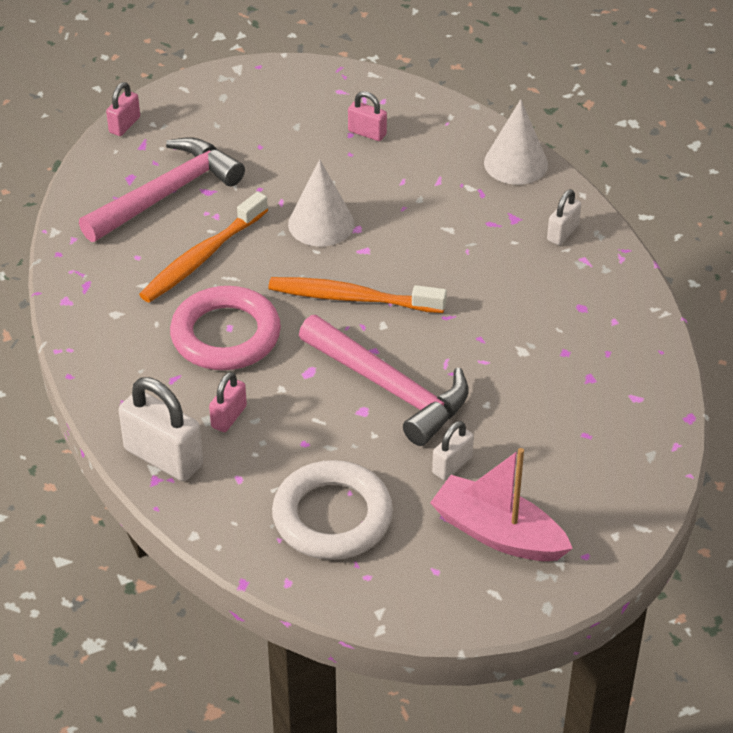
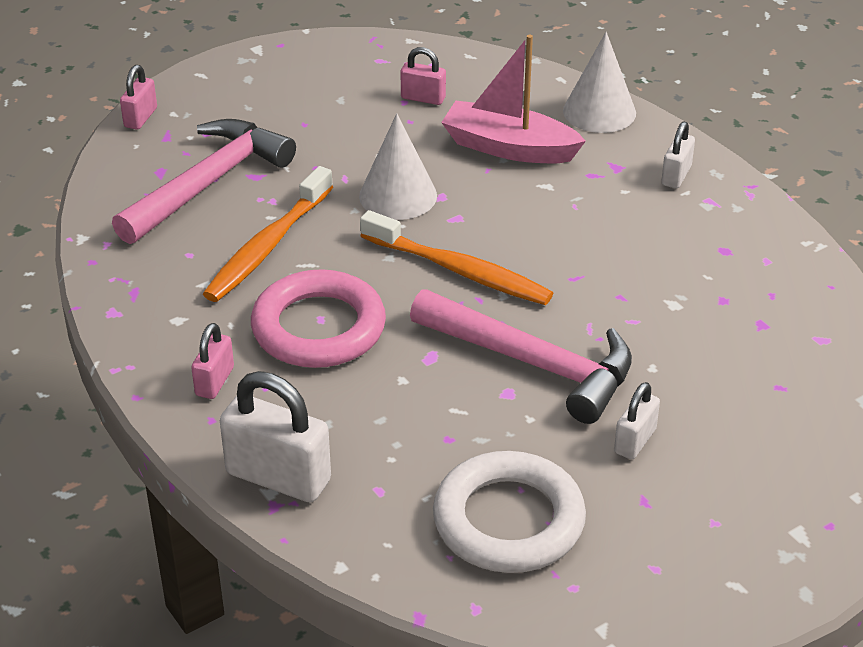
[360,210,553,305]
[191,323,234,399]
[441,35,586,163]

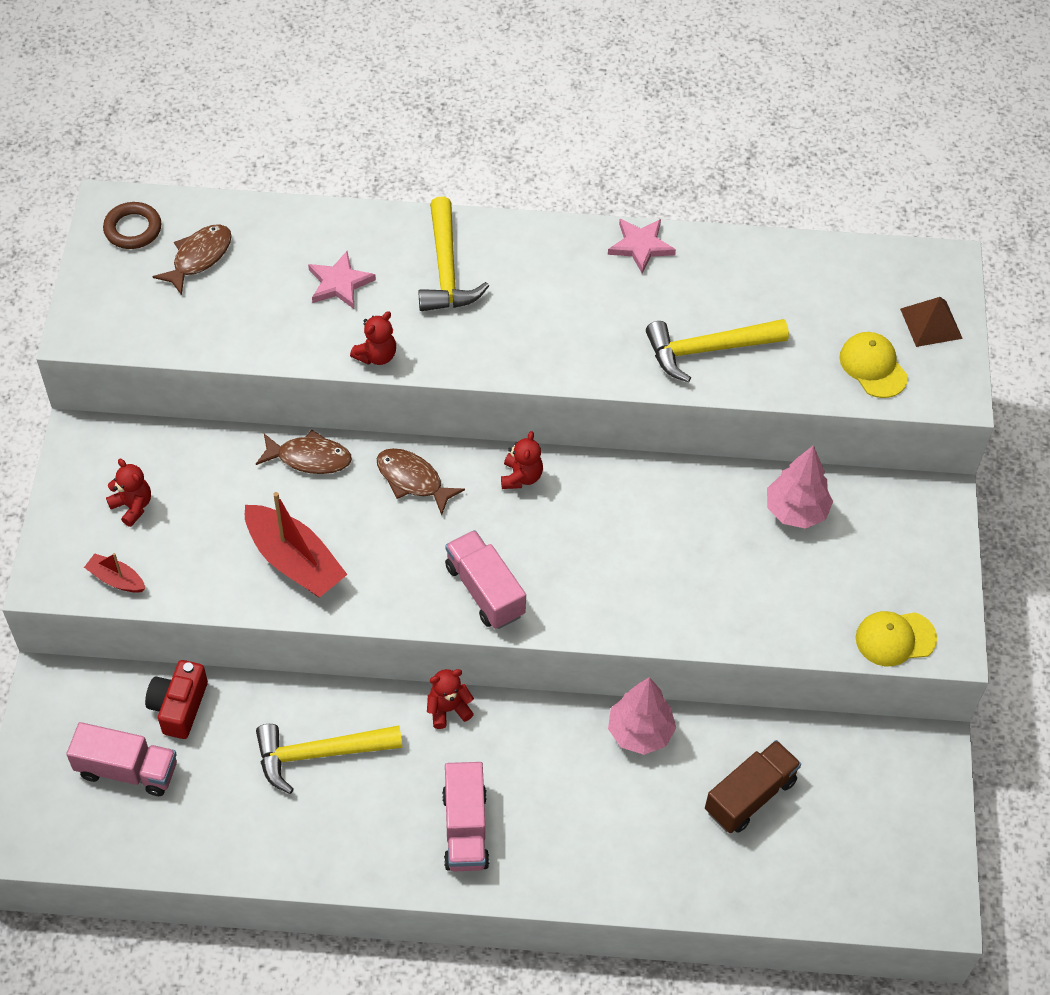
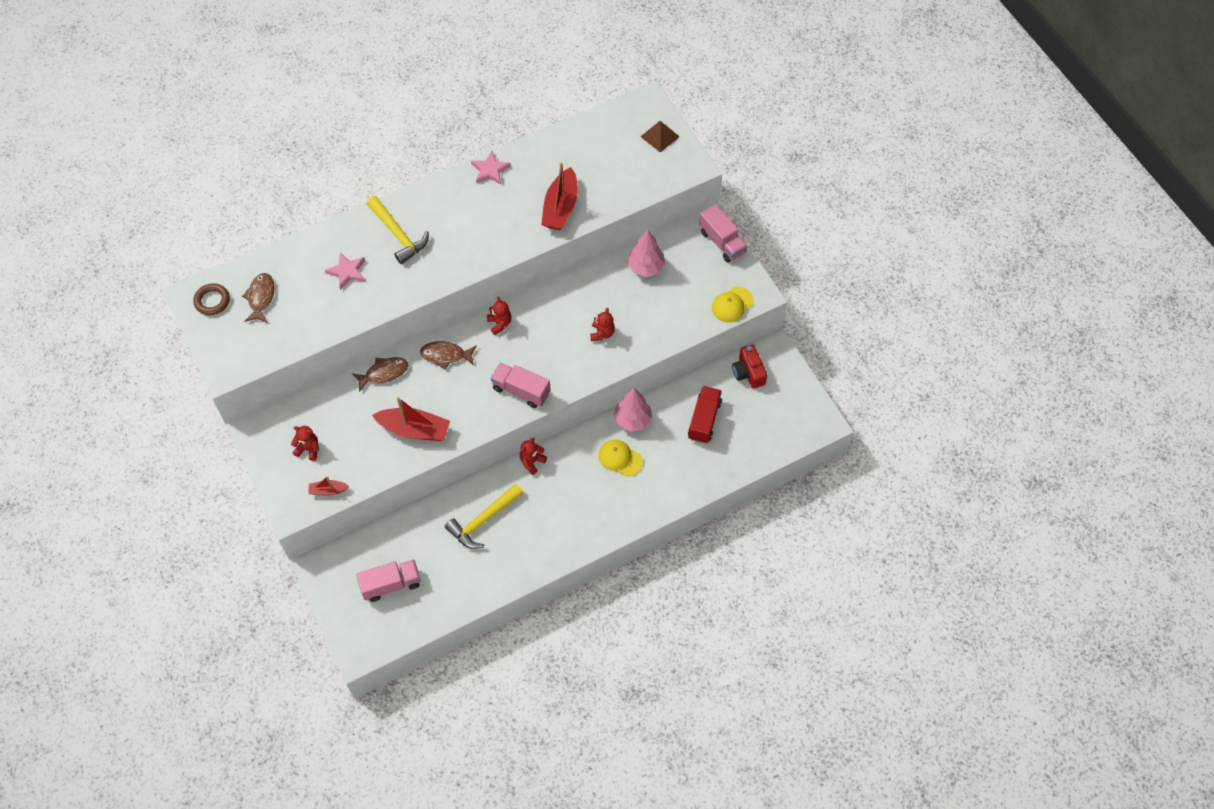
[590,308,615,341]
[541,162,578,230]
[598,439,643,476]
[732,345,767,388]
[688,386,722,444]
[699,204,748,263]

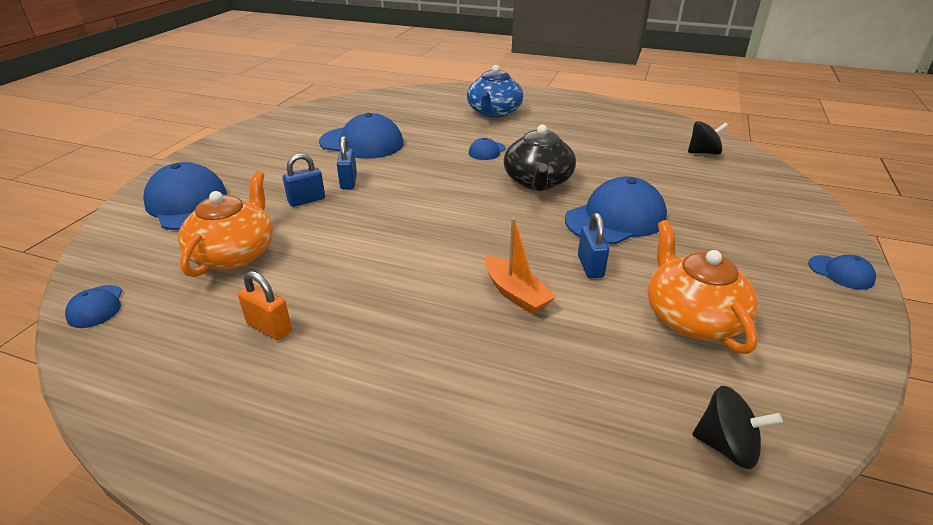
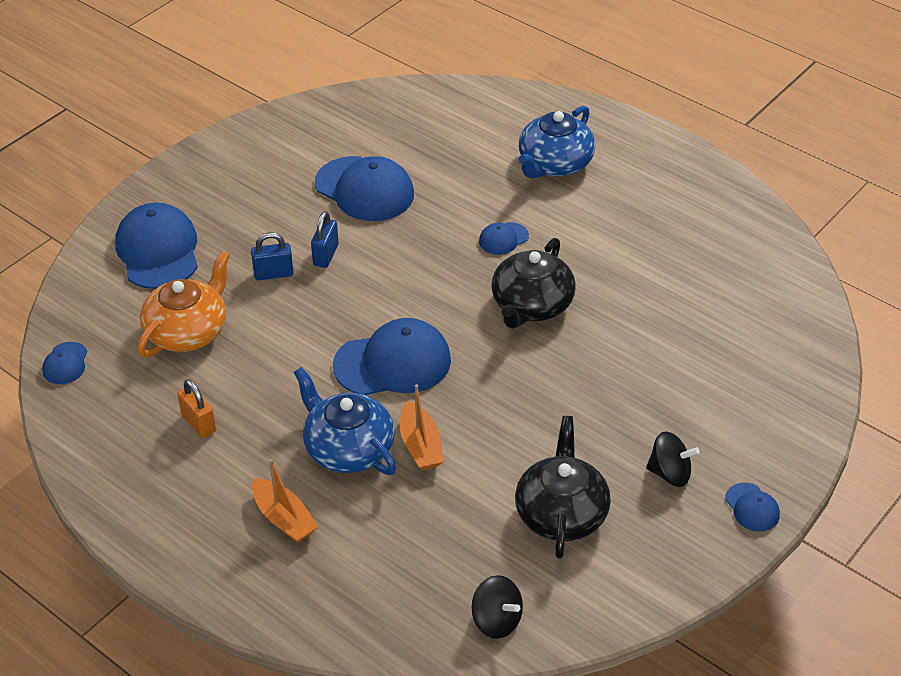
[646,431,700,487]
[333,318,451,395]
[578,213,609,278] (first image)
[515,416,611,559]
[294,367,397,475]
[252,459,319,543]

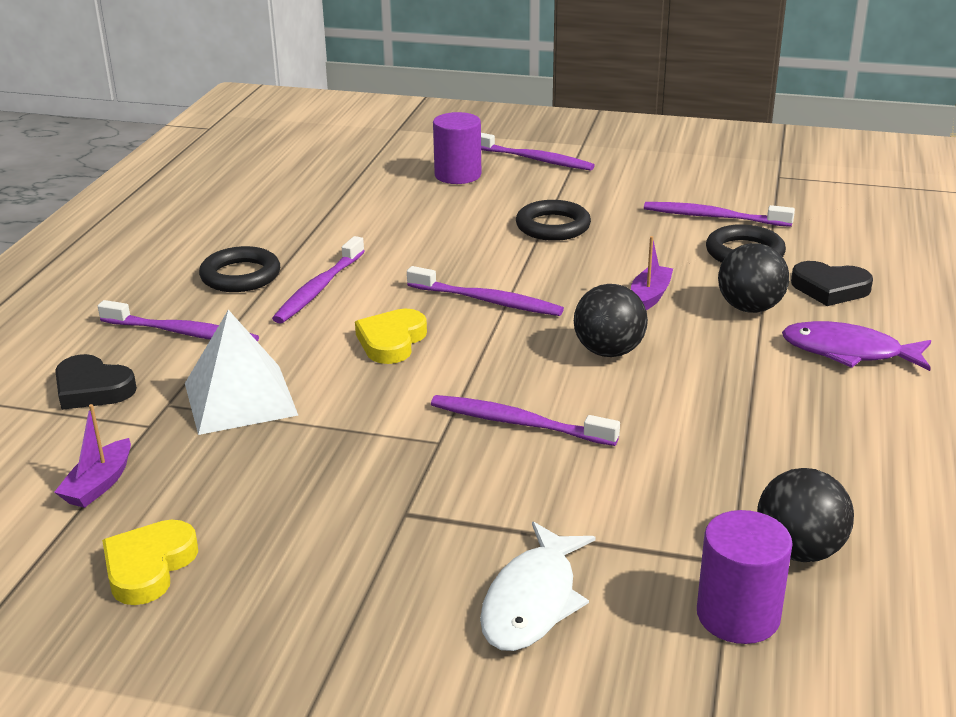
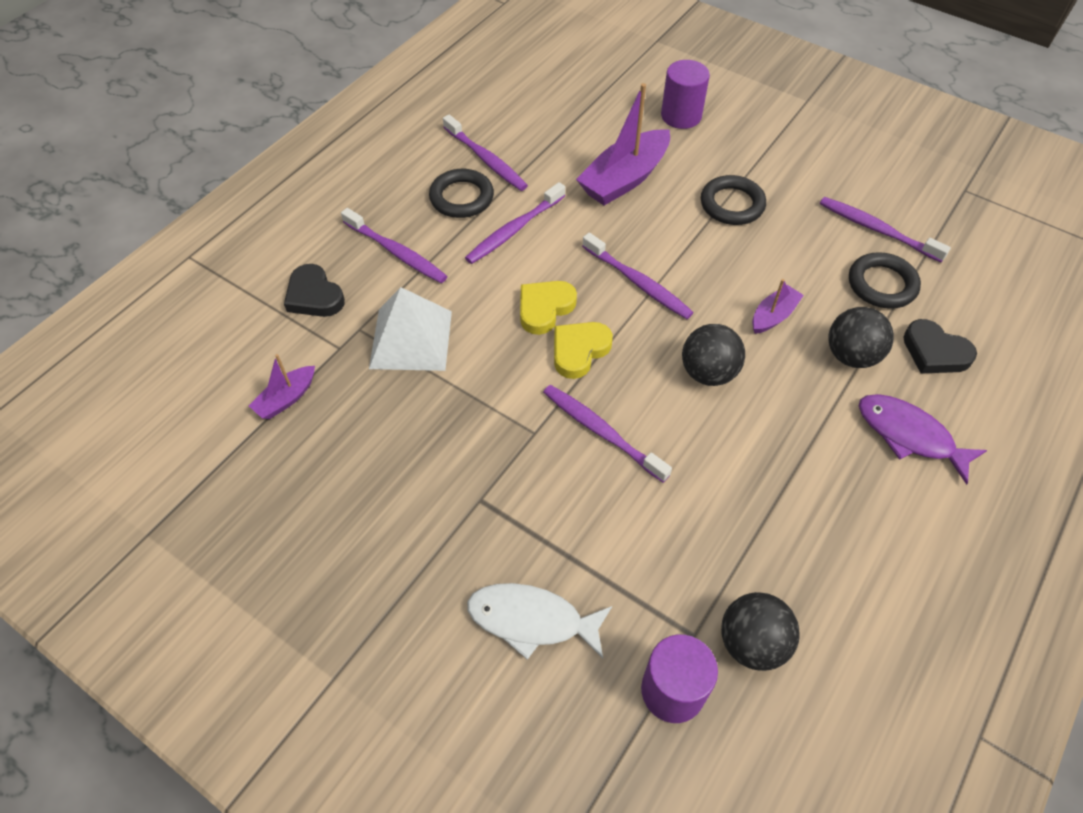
[443,114,528,191]
[554,322,613,379]
[467,583,612,660]
[576,83,670,205]

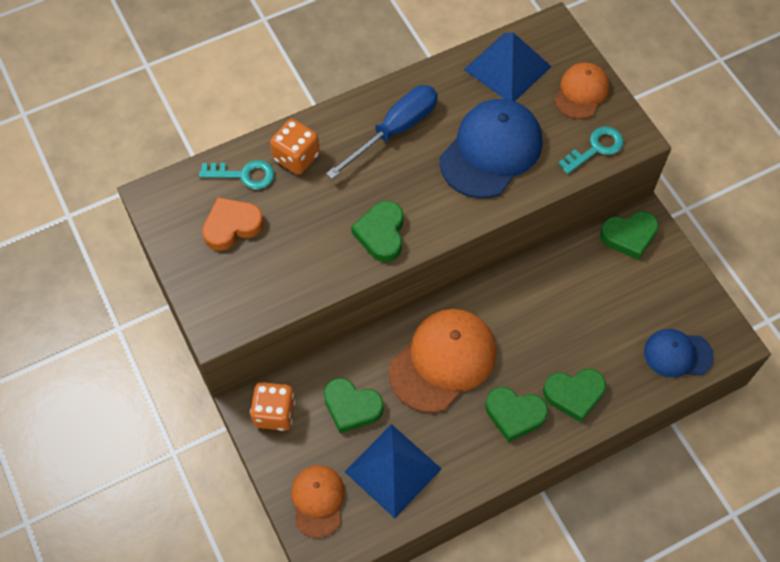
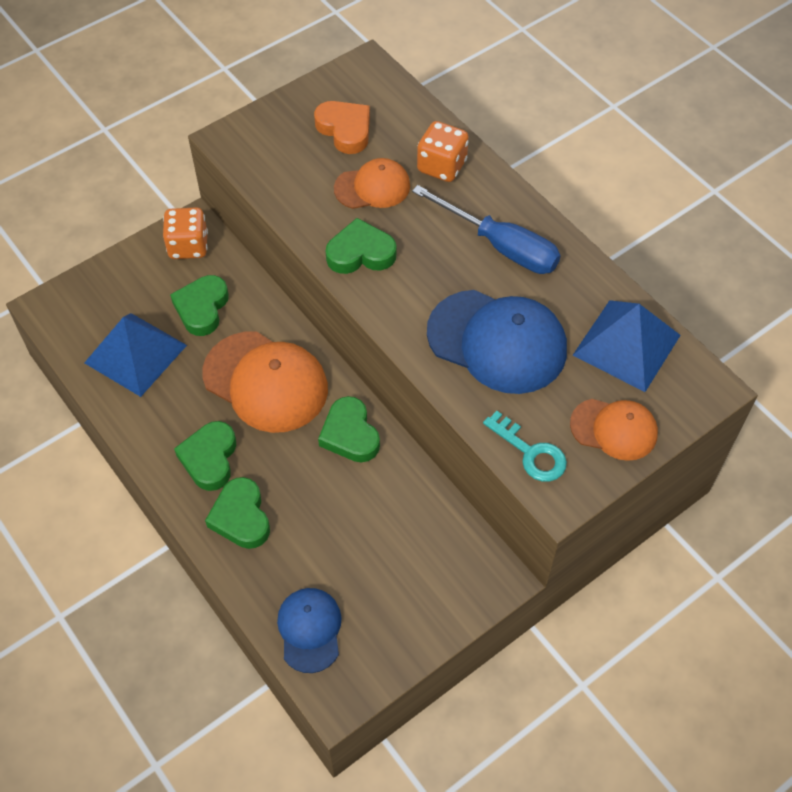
[199,160,274,189] (first image)
[318,396,380,462]
[334,158,410,209]

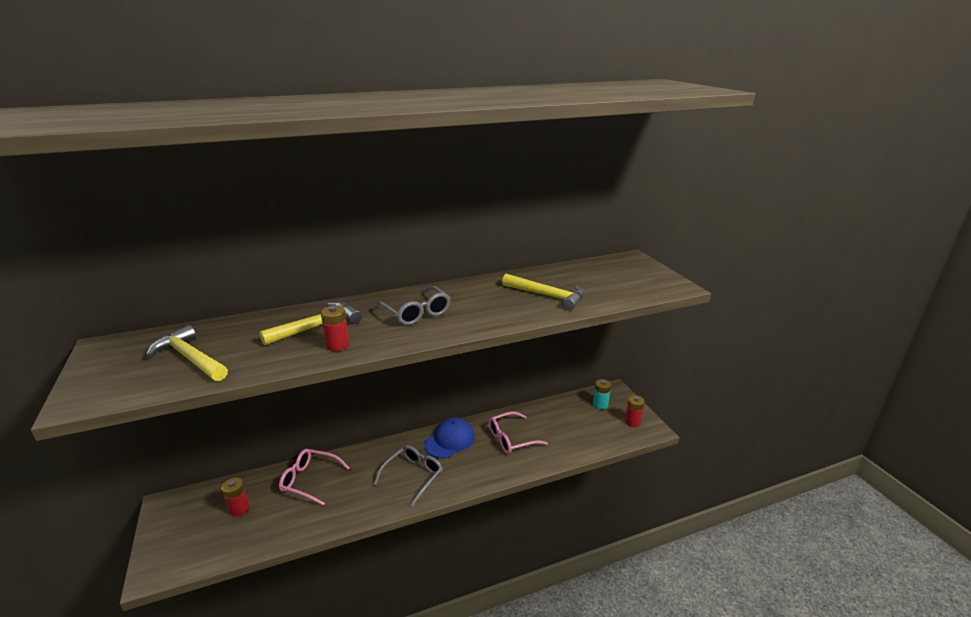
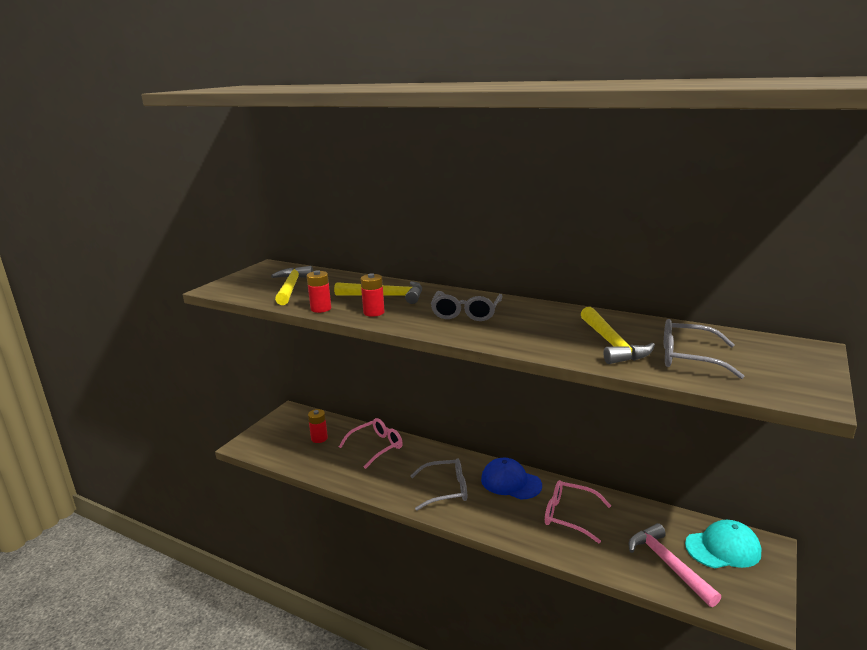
[685,520,761,568]
[306,270,331,313]
[481,458,542,500]
[339,418,403,469]
[664,319,744,379]
[629,523,721,607]

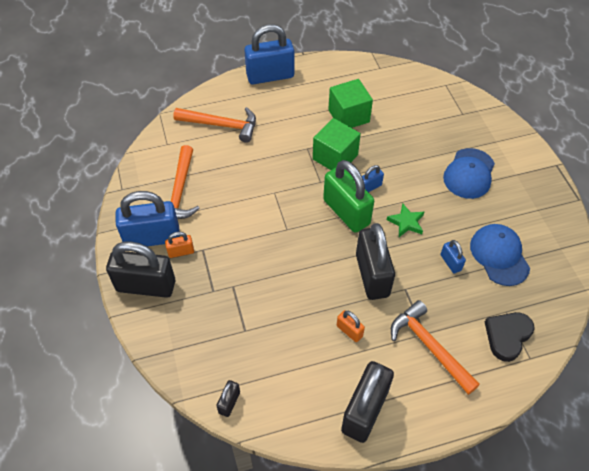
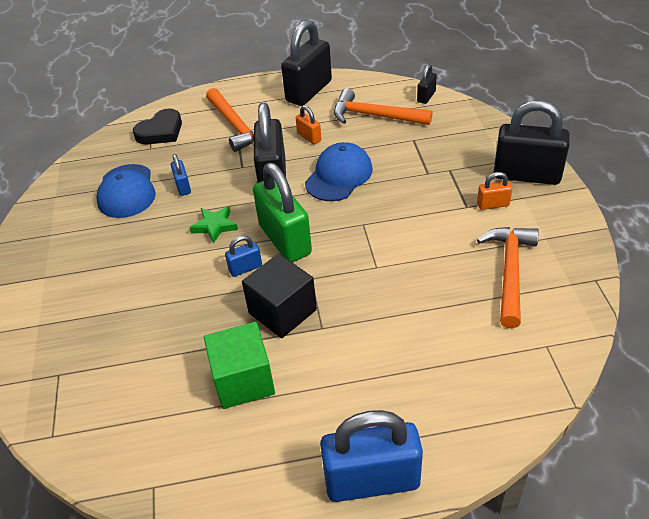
[334,88,433,125]
[242,254,317,339]
[305,142,373,201]
[115,191,180,246] (first image)

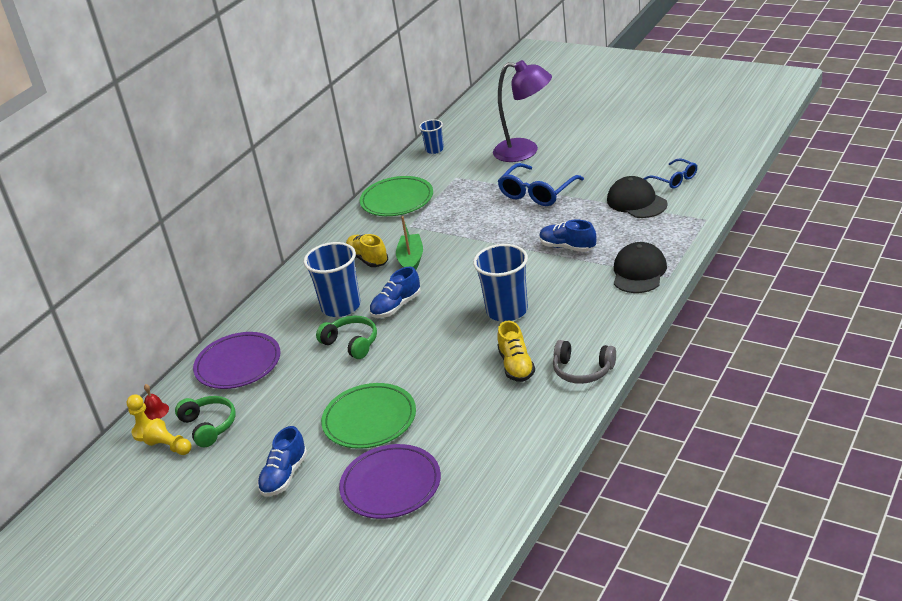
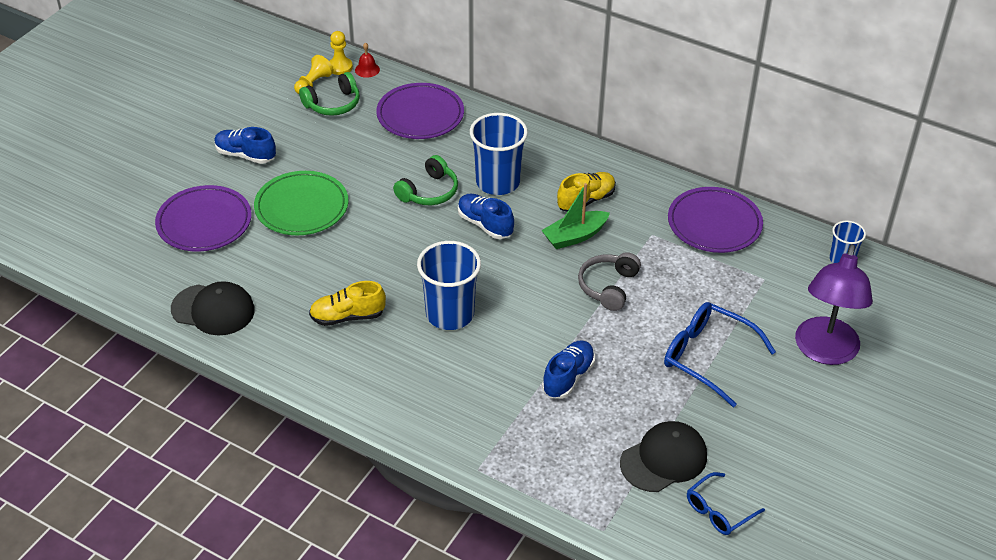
[668,187,763,253]
[541,183,610,249]
[171,281,255,335]
[578,252,641,311]

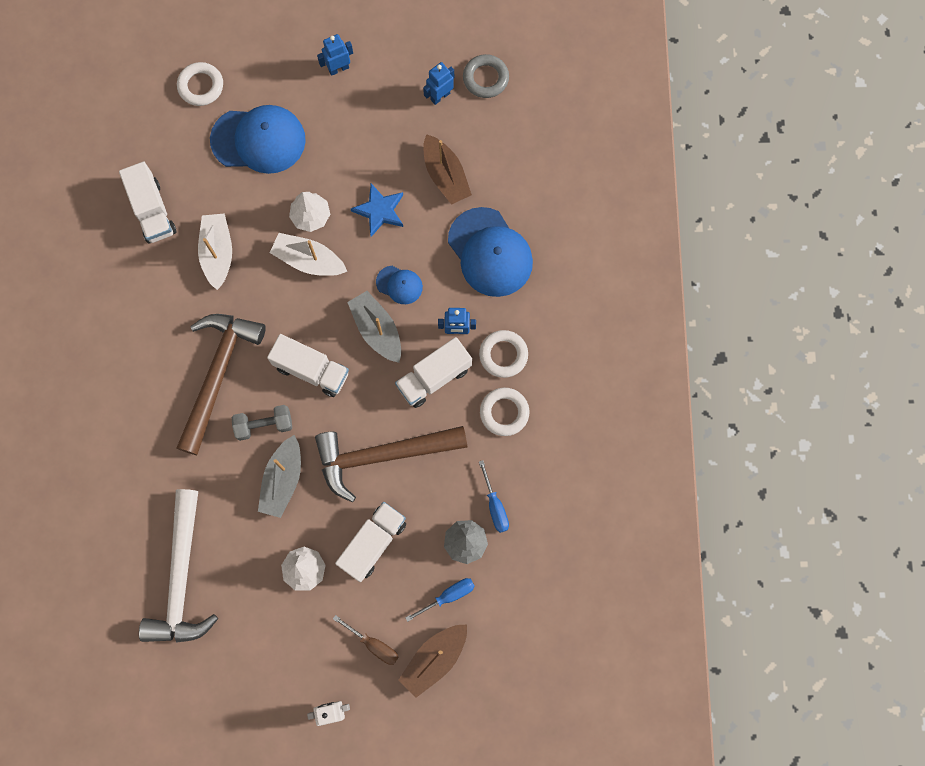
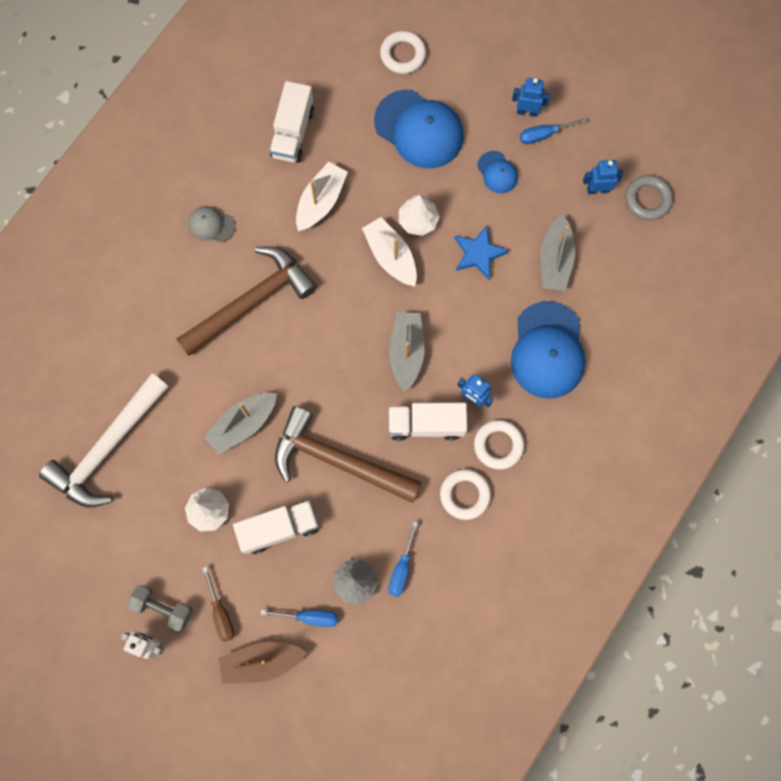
[540,214,575,291]
[477,151,518,193]
[267,334,349,397] (first image)
[127,585,192,631]
[520,118,587,144]
[189,206,236,242]

